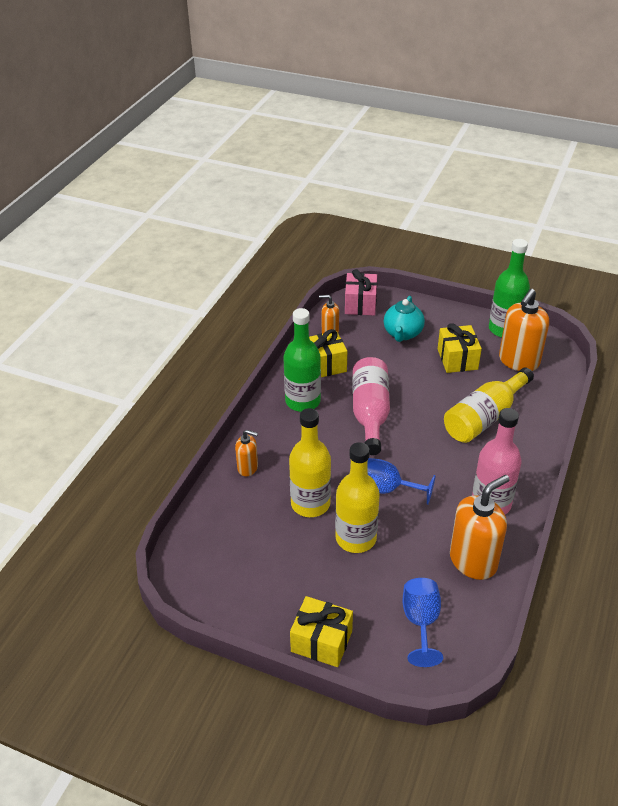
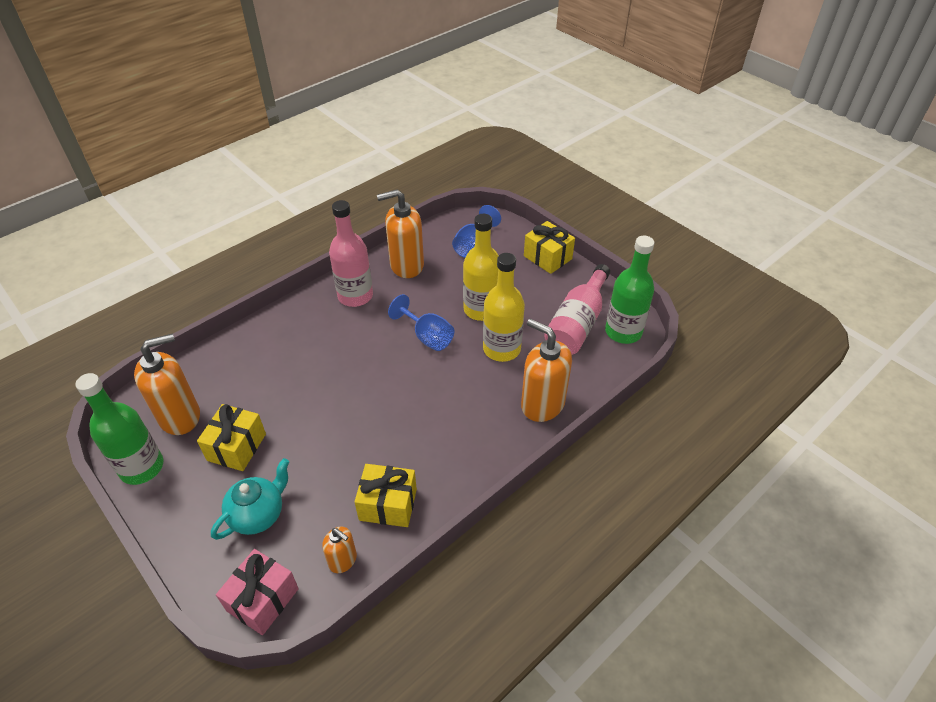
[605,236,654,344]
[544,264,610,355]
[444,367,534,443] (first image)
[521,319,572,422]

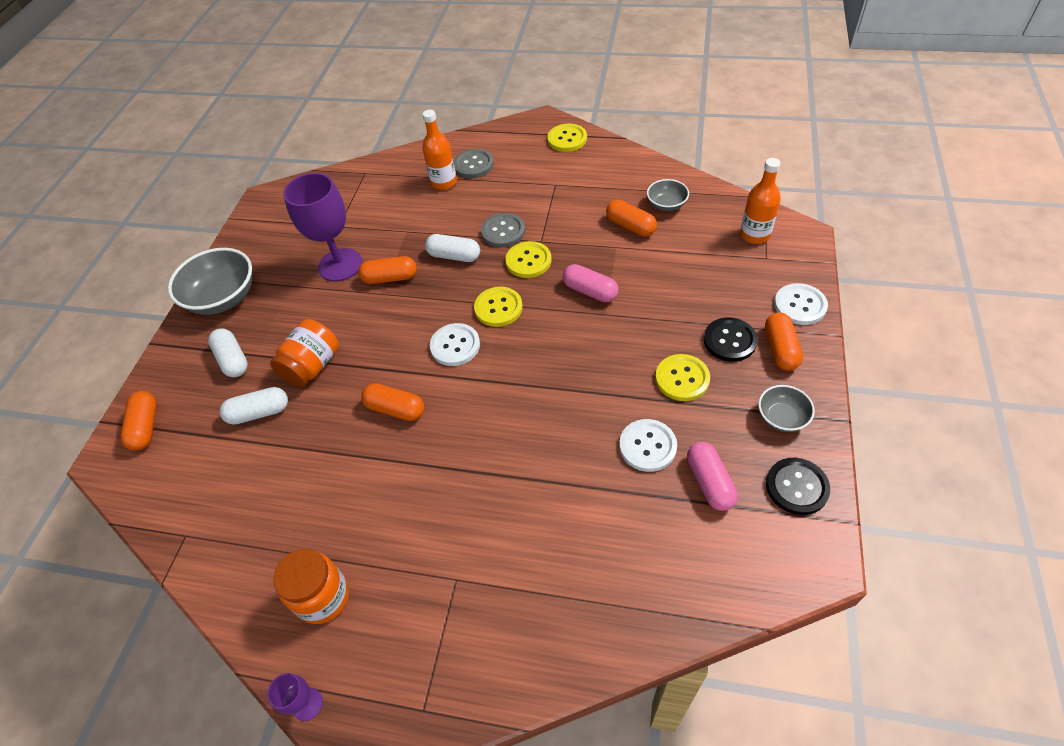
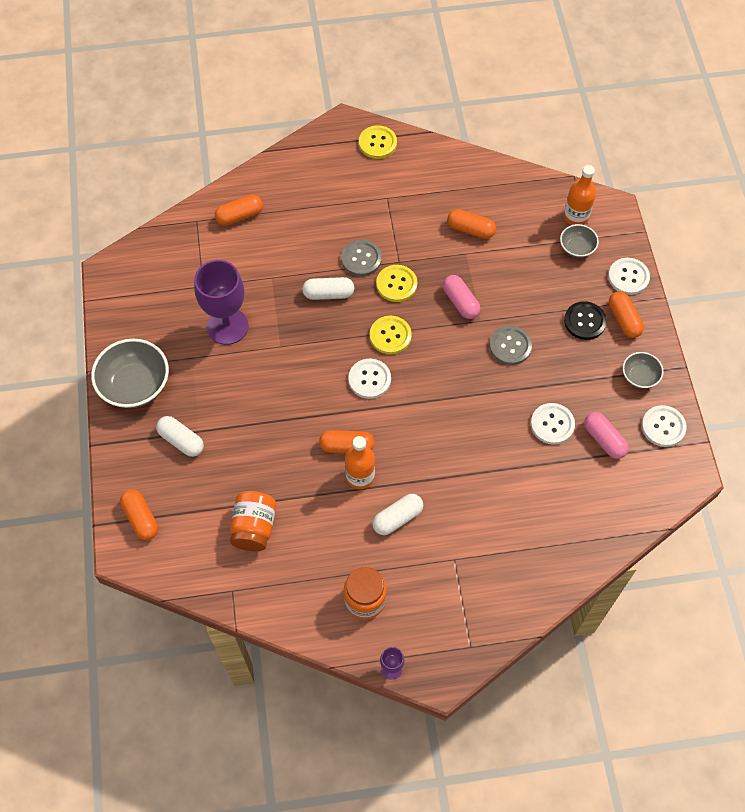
[345,436,375,489]
[489,326,532,365]
[560,224,599,258]
[215,195,263,226]
[443,275,480,319]
[230,491,276,551]
[655,354,710,401] (first image)
[372,494,423,535]
[642,405,687,447]

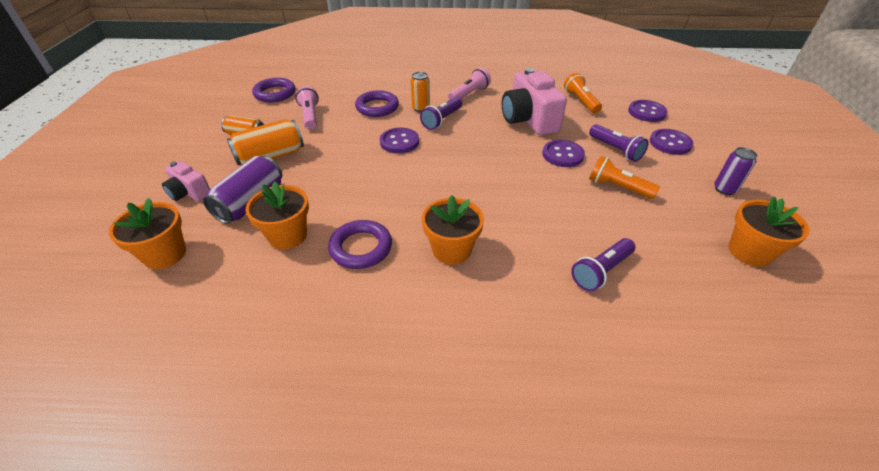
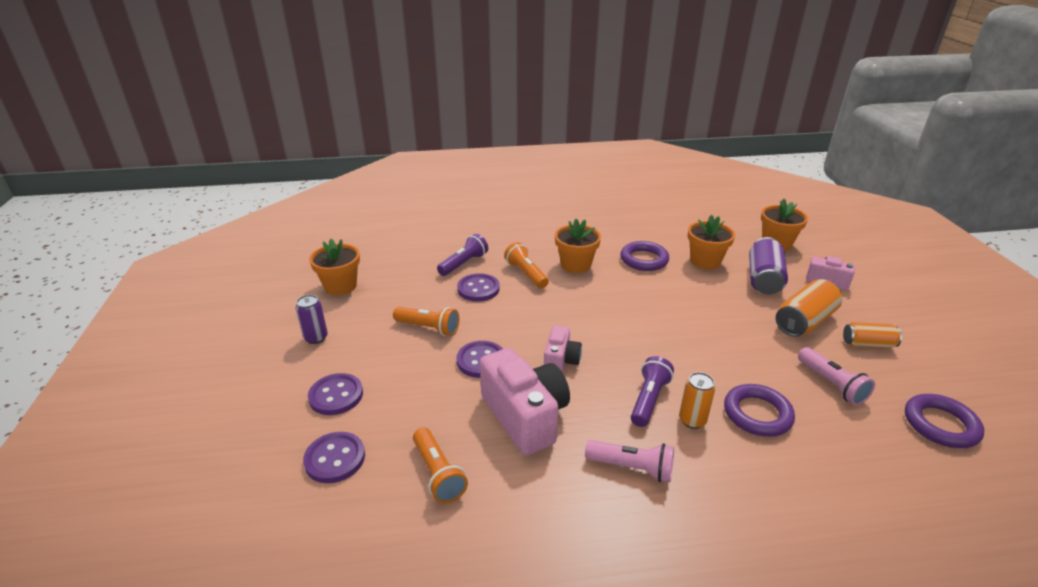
[585,440,674,483]
[589,124,649,162] (first image)
[457,273,500,302]
[504,242,549,289]
[544,325,582,373]

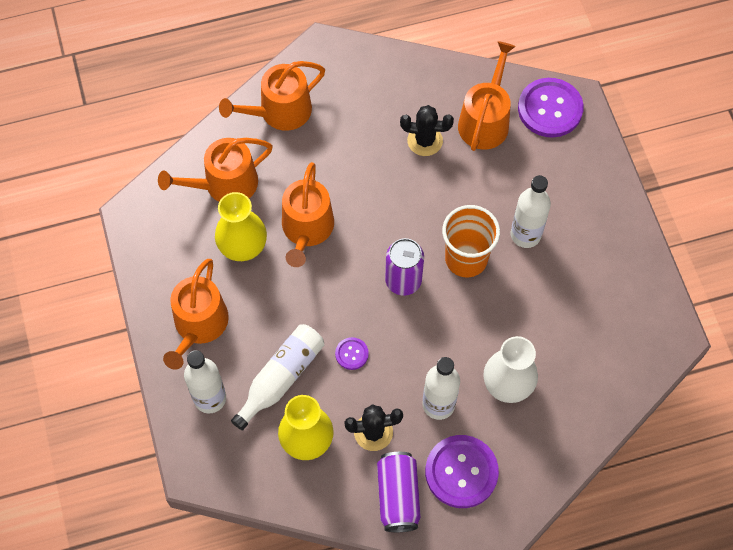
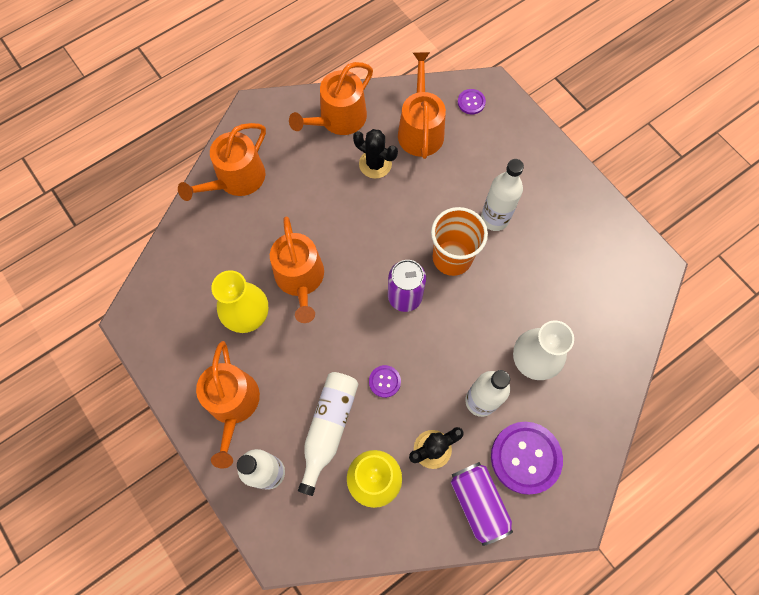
[458,89,486,114]
[353,129,398,179]
[289,62,373,135]

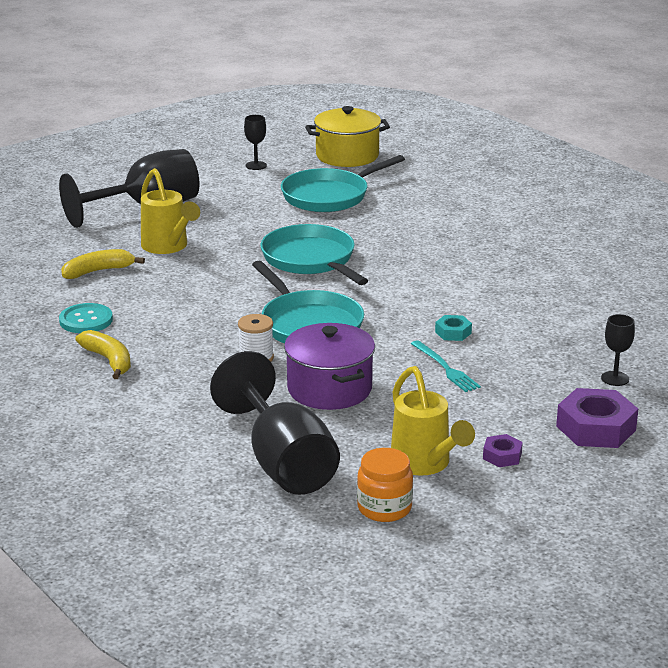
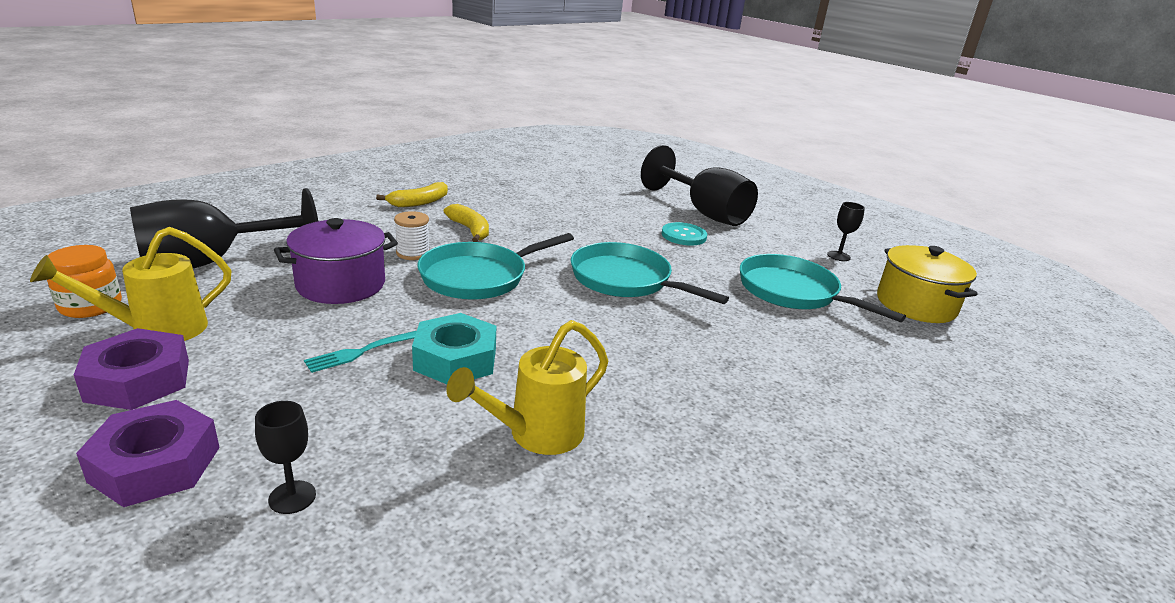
[446,320,608,455]
[571,242,729,304]
[444,204,489,242]
[662,222,707,246]
[412,313,497,384]
[74,328,189,410]

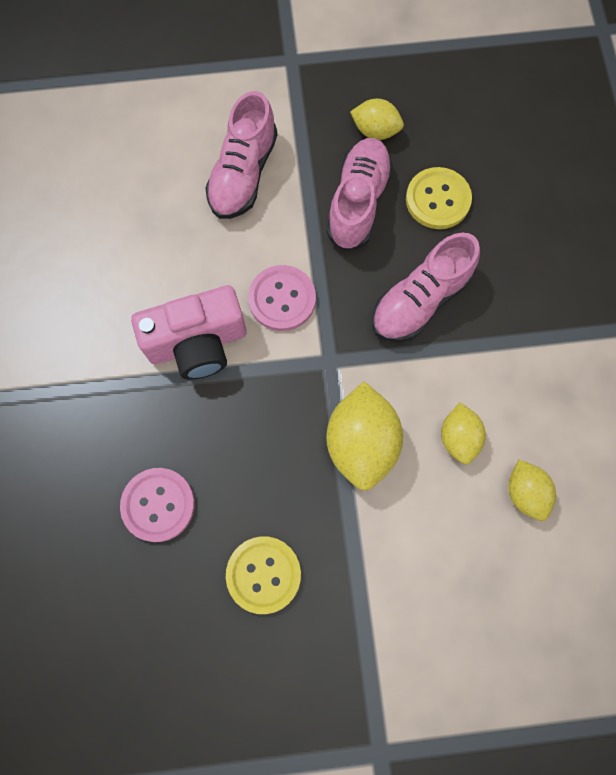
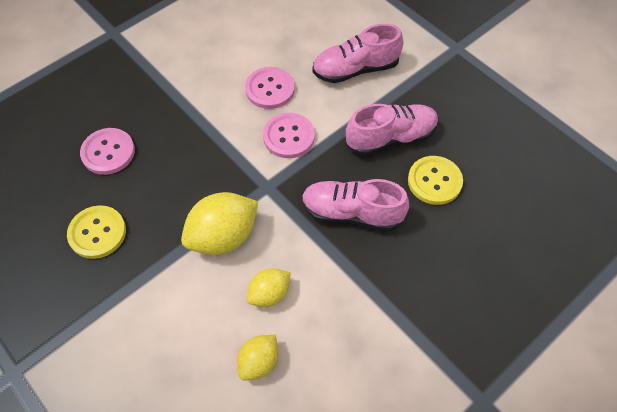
[350,99,404,140] (first image)
[131,285,247,380] (first image)
[245,67,295,109]

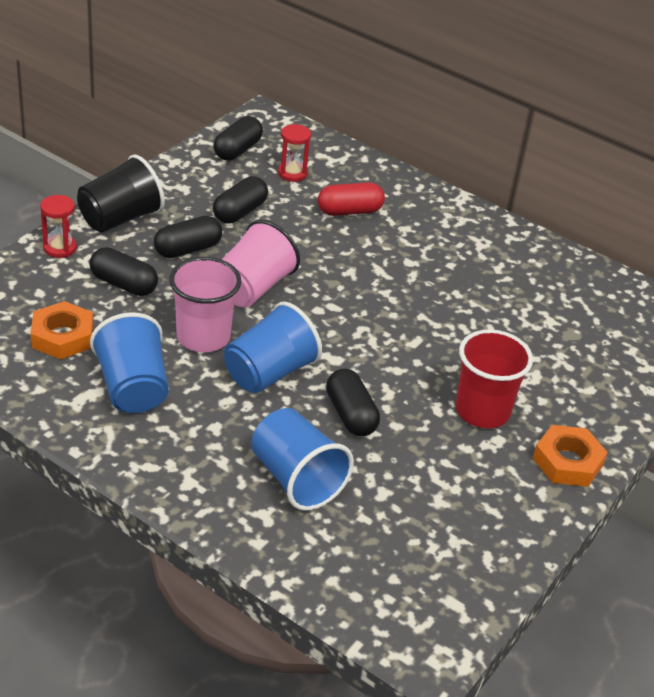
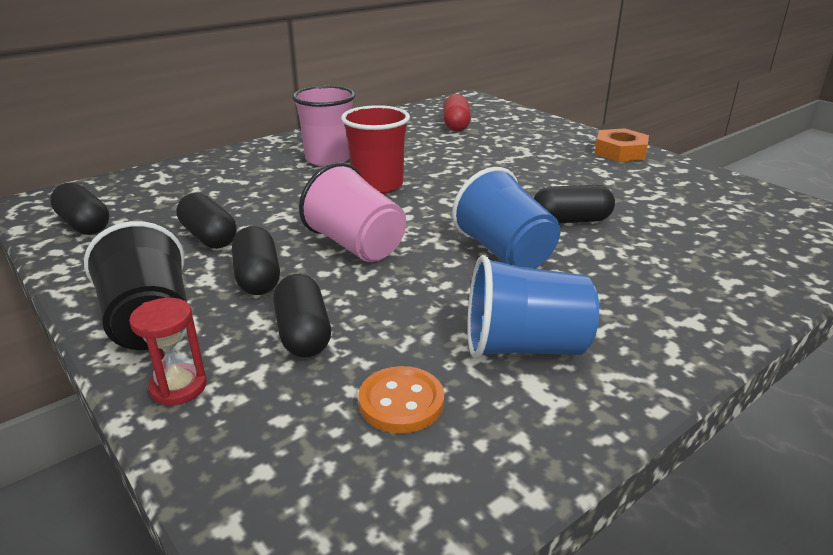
[278,124,311,182] (first image)
[443,94,471,131]
[273,274,331,358]
[292,86,355,166]
[358,366,444,433]
[341,105,410,194]
[251,408,354,511] (first image)

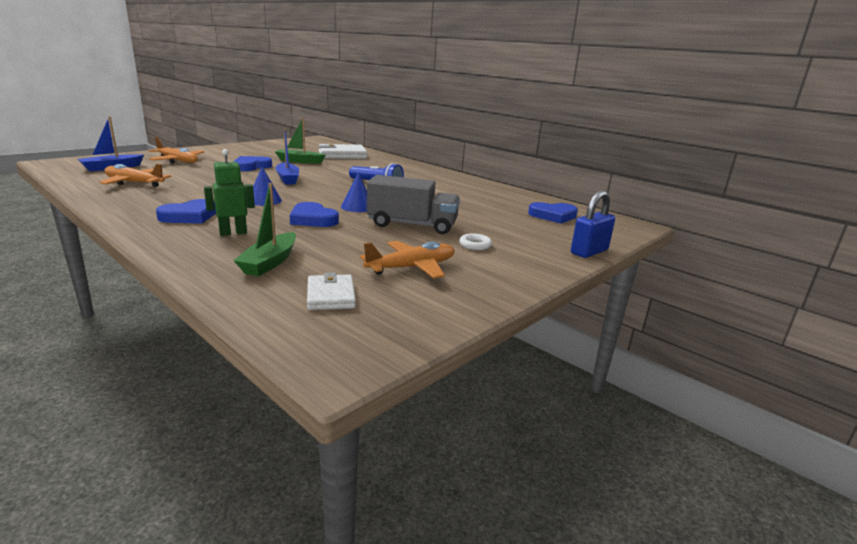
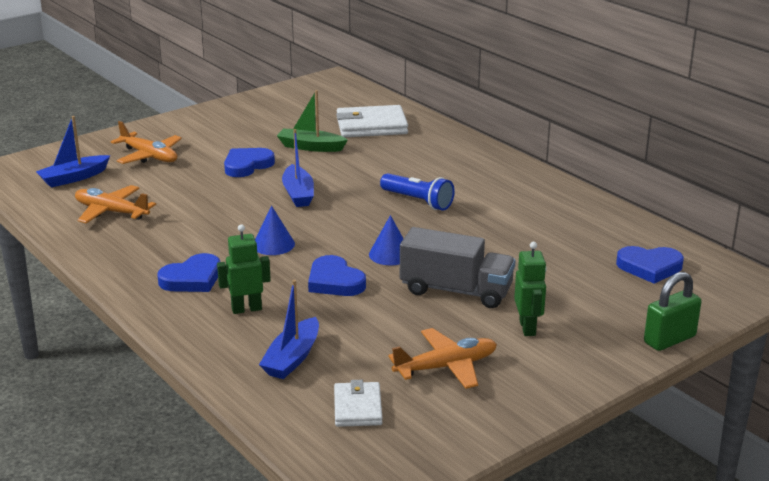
[259,280,319,379]
[644,272,702,351]
[514,242,547,336]

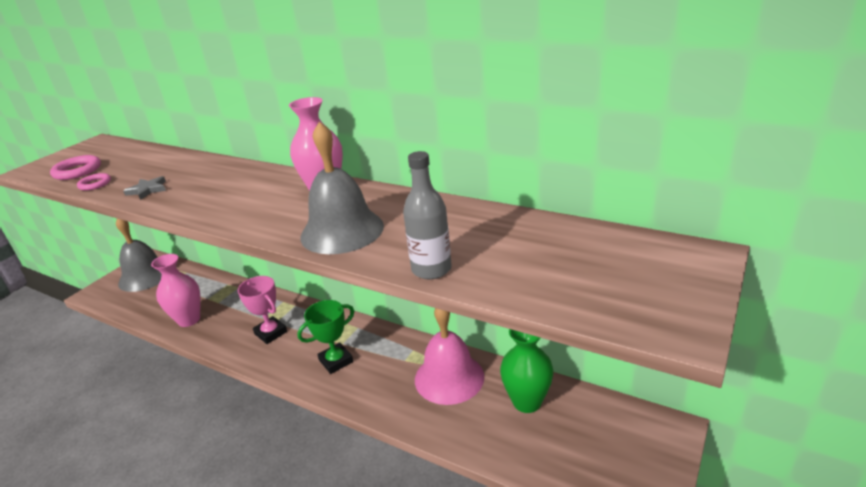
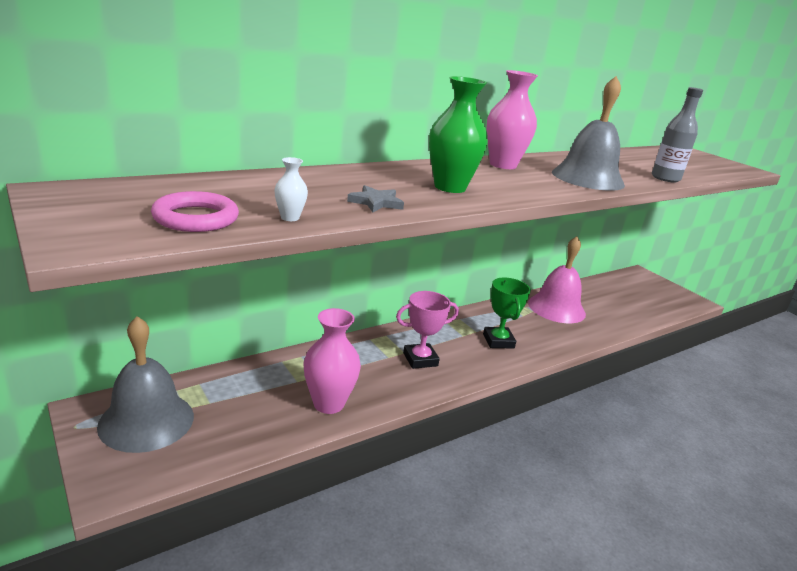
[275,157,308,221]
[429,76,488,193]

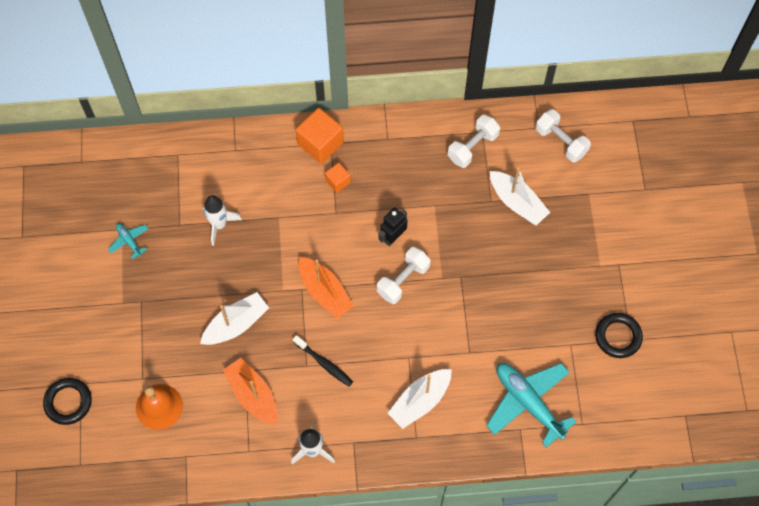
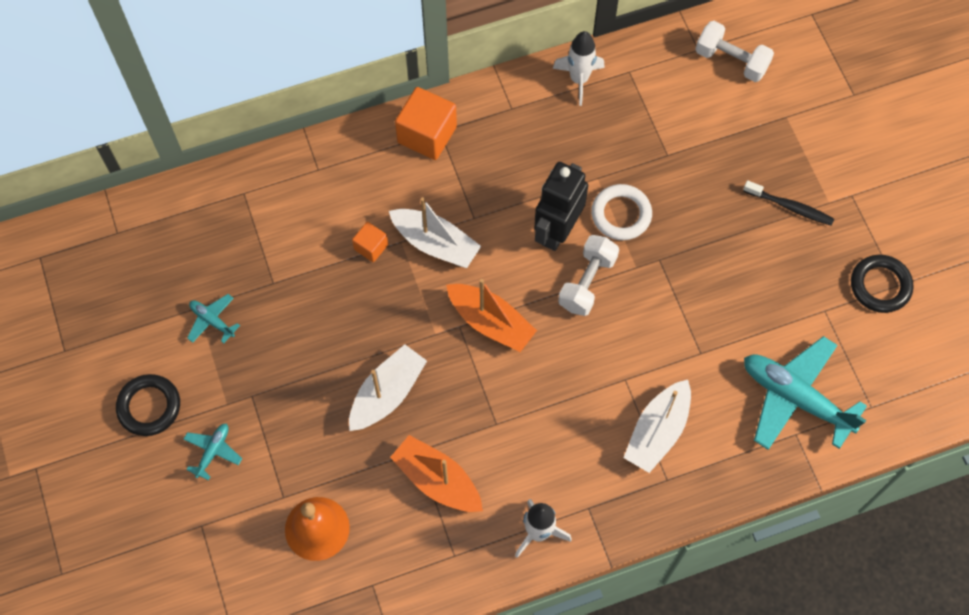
[448,115,500,168] (first image)
[352,222,388,262]
[389,197,481,268]
[553,31,605,106]
[534,162,588,251]
[743,180,834,226]
[116,374,180,436]
[591,184,652,240]
[183,424,242,481]

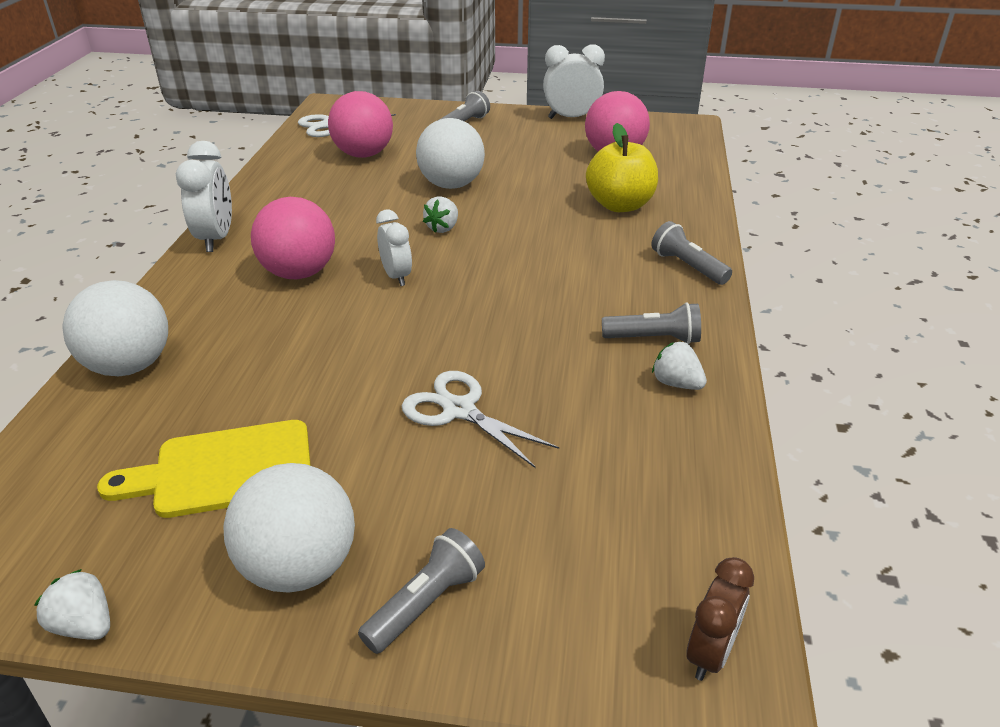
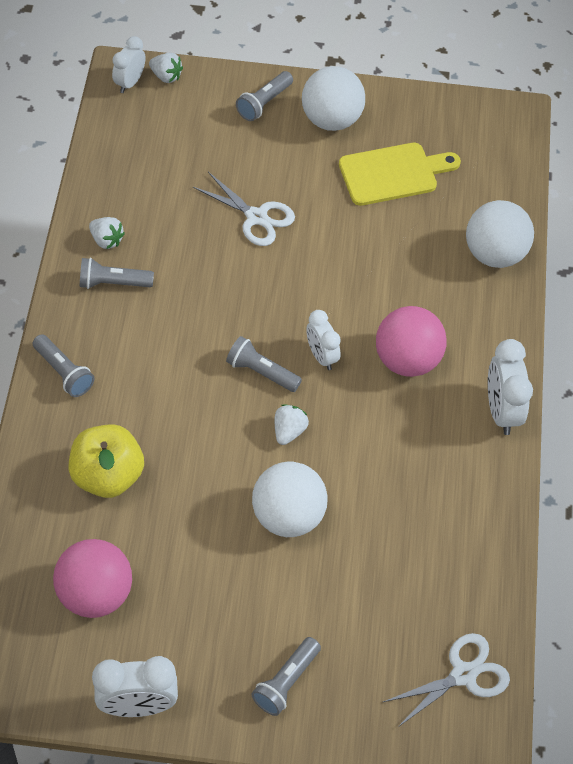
[328,91,393,158] (first image)
[112,36,145,93]
[149,53,183,83]
[226,336,302,392]

